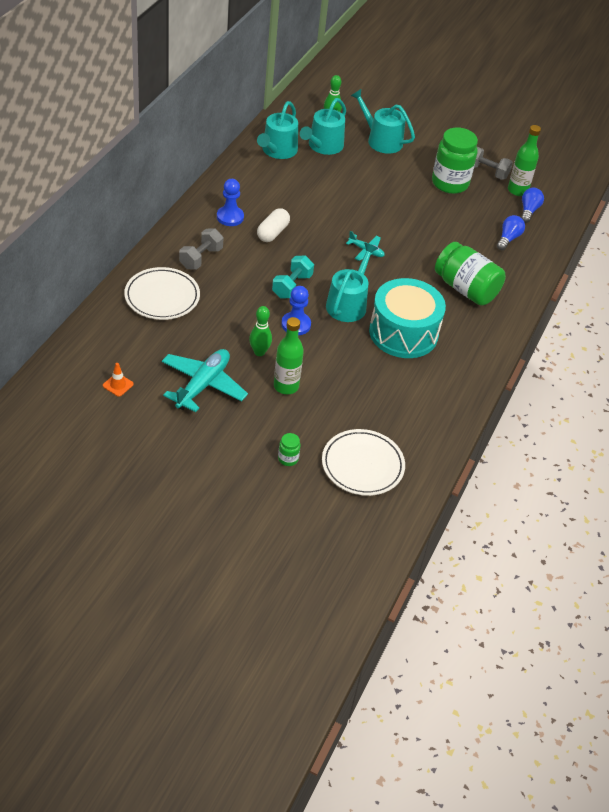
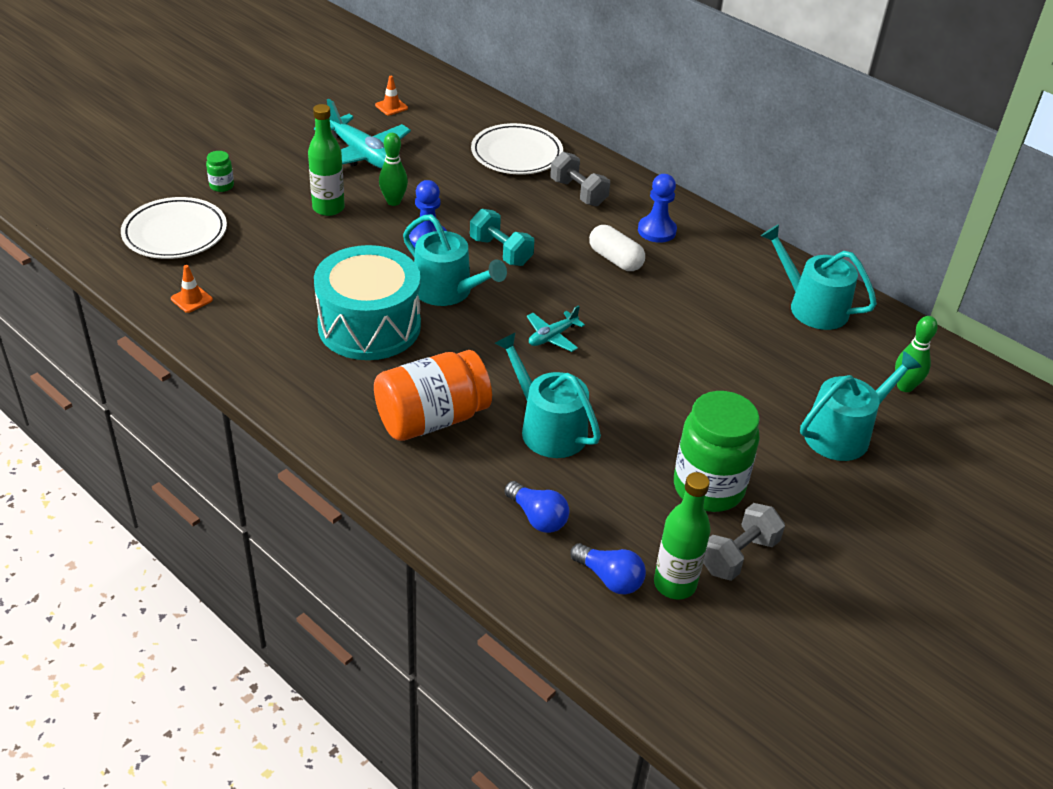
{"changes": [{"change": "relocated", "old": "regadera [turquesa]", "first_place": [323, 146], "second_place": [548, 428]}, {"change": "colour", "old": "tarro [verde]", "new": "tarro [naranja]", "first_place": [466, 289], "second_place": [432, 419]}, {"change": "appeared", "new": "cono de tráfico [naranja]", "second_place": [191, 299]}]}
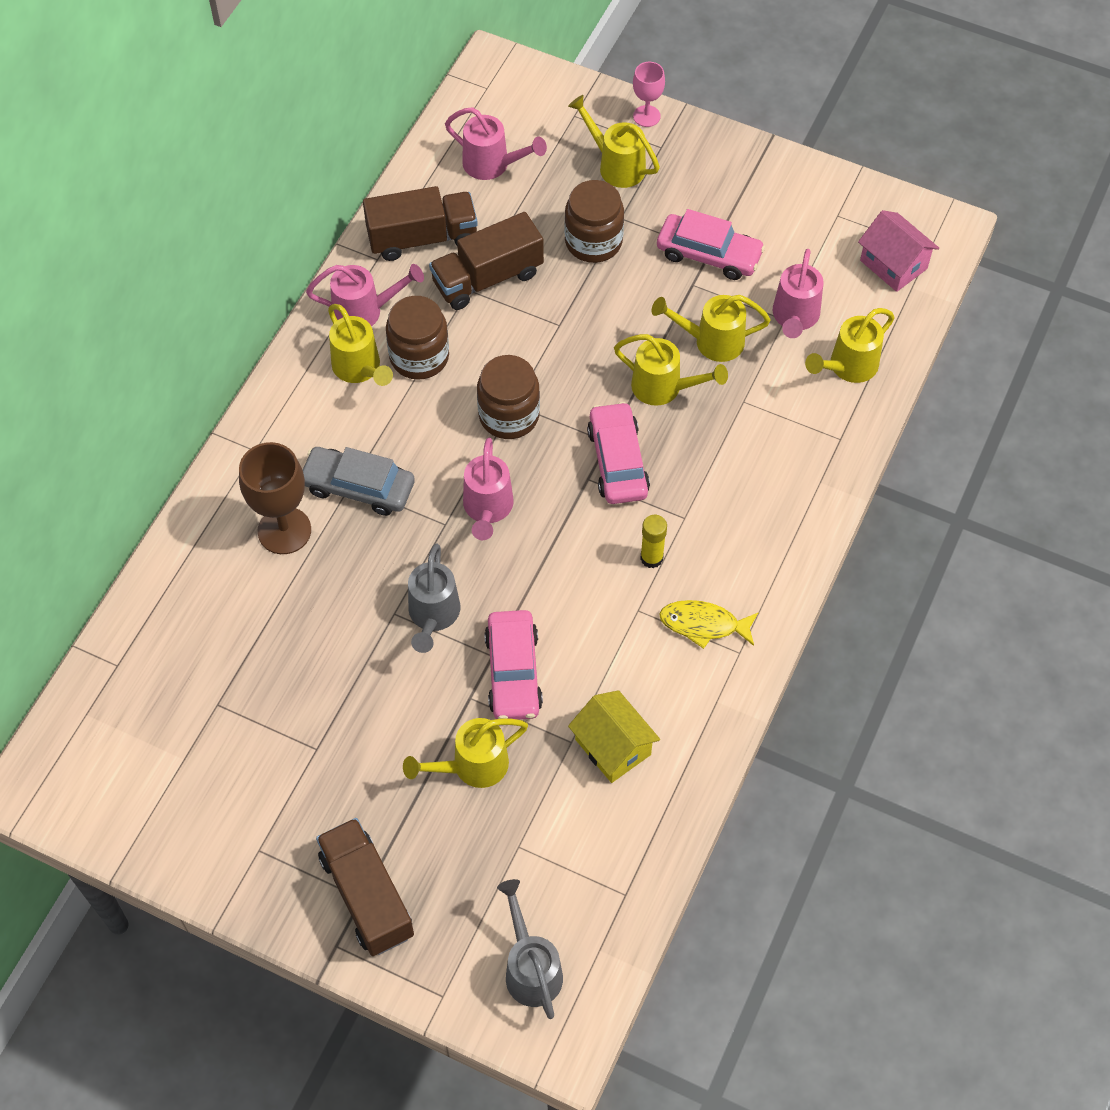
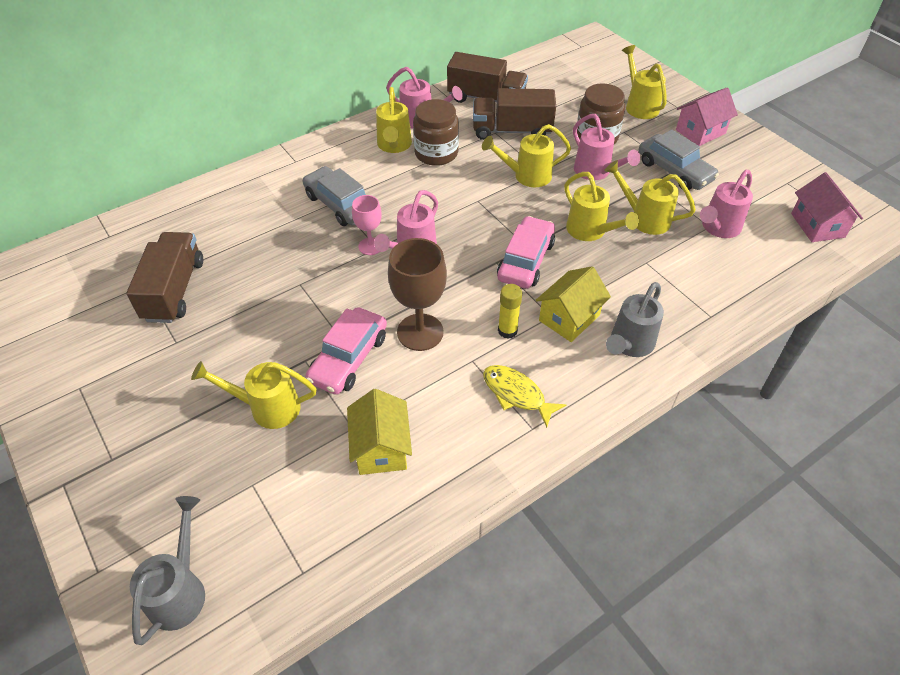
{"changes": [{"change": "relocated", "old": "copa [rosa]", "first_place": [646, 116], "second_place": [370, 246]}, {"change": "relocated", "old": "regadera [rosa]", "first_place": [492, 165], "second_place": [596, 172]}, {"change": "colour", "old": "coche [rosa]", "new": "coche [gris]", "first_place": [709, 254], "second_place": [674, 171]}, {"change": "relocated", "old": "regadera [amarillo]", "first_place": [848, 367], "second_place": [527, 176]}, {"change": "missing", "old": "tarro [marrón]", "first_place": [509, 415]}, {"change": "relocated", "old": "copa [marrón]", "first_place": [284, 530], "second_place": [420, 332]}, {"change": "relocated", "old": "regadera [gris]", "first_place": [433, 615], "second_place": [629, 344]}, {"change": "relocated", "old": "camión [marrón]", "first_place": [367, 896], "second_place": [174, 290]}, {"change": "appeared", "new": "casa [rosa]", "second_place": [700, 131]}, {"change": "appeared", "new": "casa [amarillo]", "second_place": [569, 318]}]}
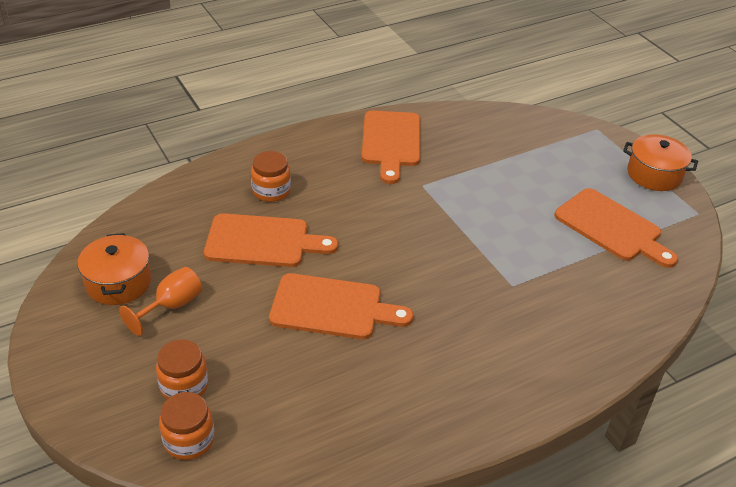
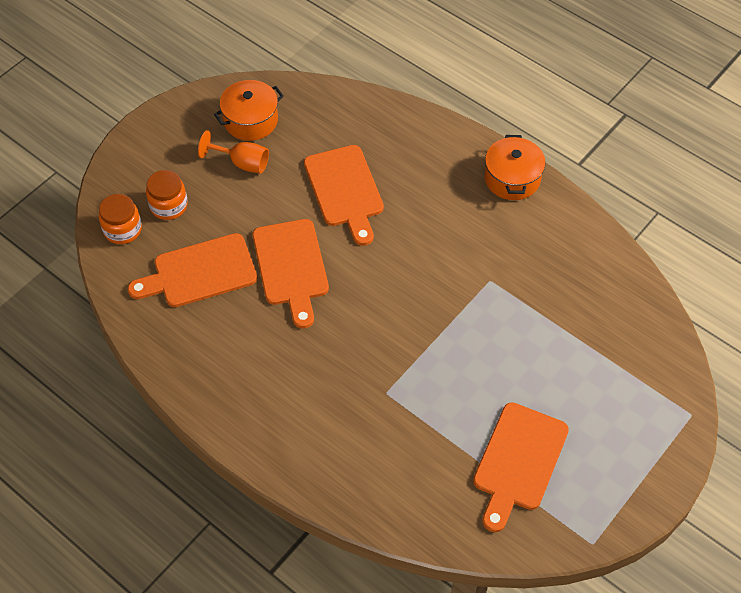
{"changes": [{"change": "relocated", "old": "tabla de cortar [naranja]", "first_place": [391, 142], "second_place": [200, 272]}, {"change": "relocated", "old": "olla [naranja]", "first_place": [654, 174], "second_place": [512, 179]}, {"change": "missing", "old": "tarro [naranja]", "first_place": [271, 191]}]}
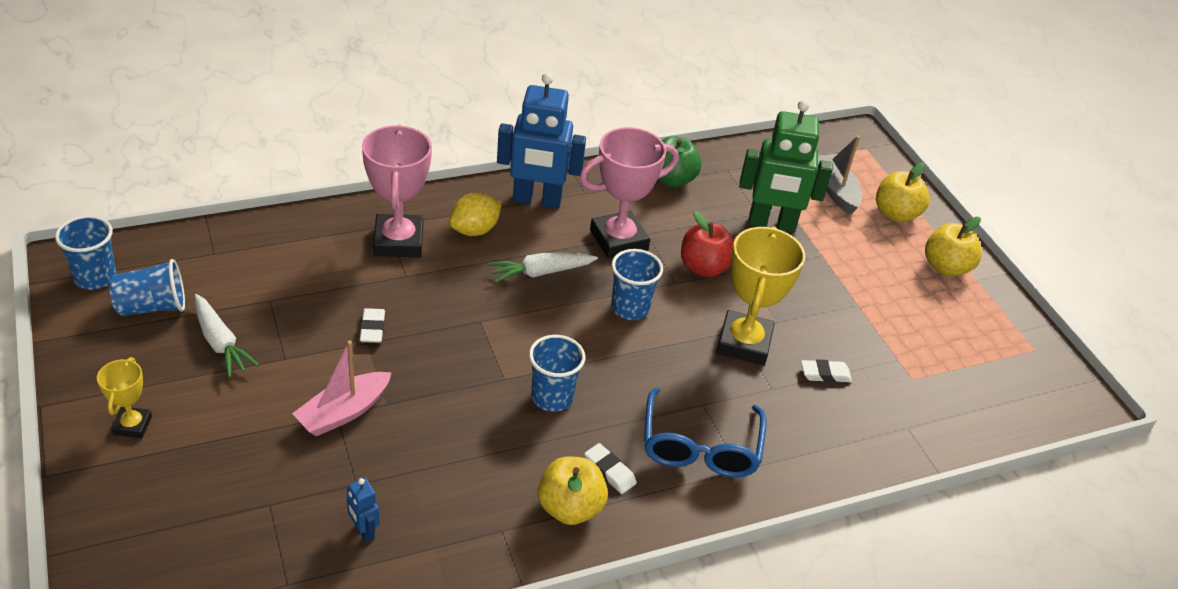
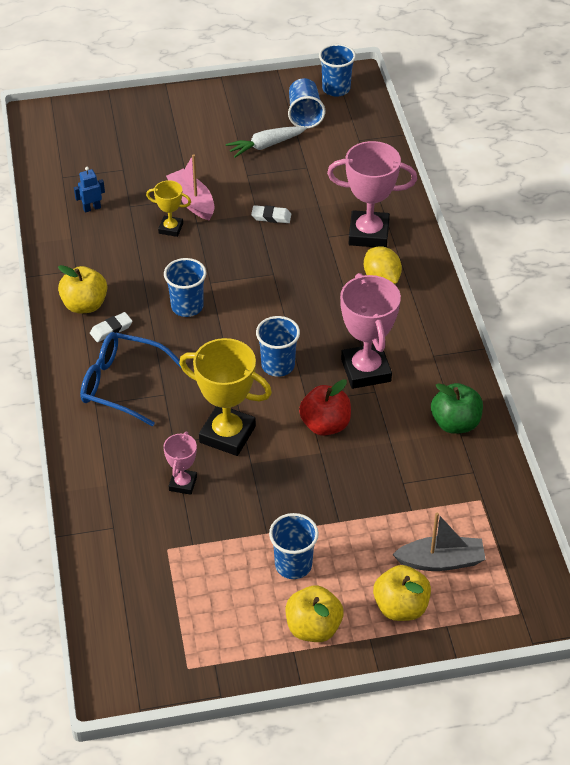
{"changes": [{"change": "missing", "old": "robot [azul]", "first_place": [537, 200]}, {"change": "missing", "old": "robot [verde]", "first_place": [771, 224]}, {"change": "missing", "old": "zanahoria [blanco]", "first_place": [540, 273]}, {"change": "relocated", "old": "trofeo [amarillo]", "first_place": [132, 425], "second_place": [171, 228]}, {"change": "exchanged", "old": "goma de borrar [blanco]", "new": "trofeo [rosa]", "first_place": [825, 374], "second_place": [183, 483]}, {"change": "appeared", "new": "vaso [azul]", "second_place": [293, 565]}]}
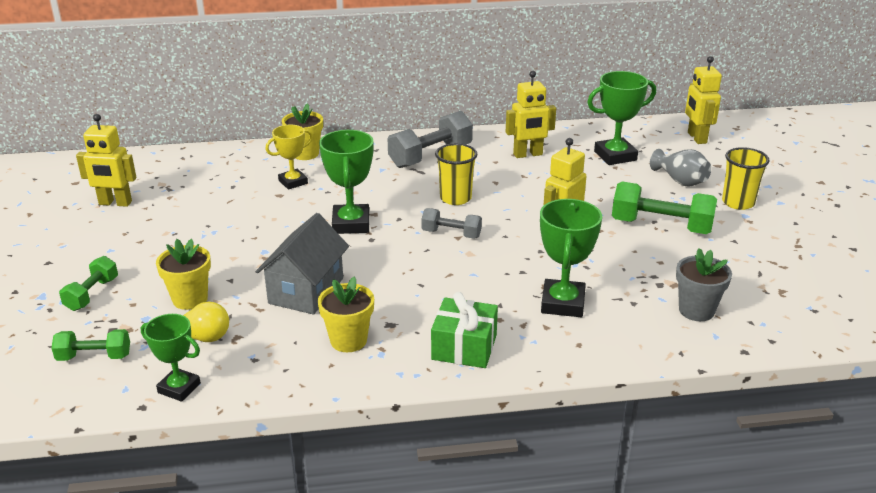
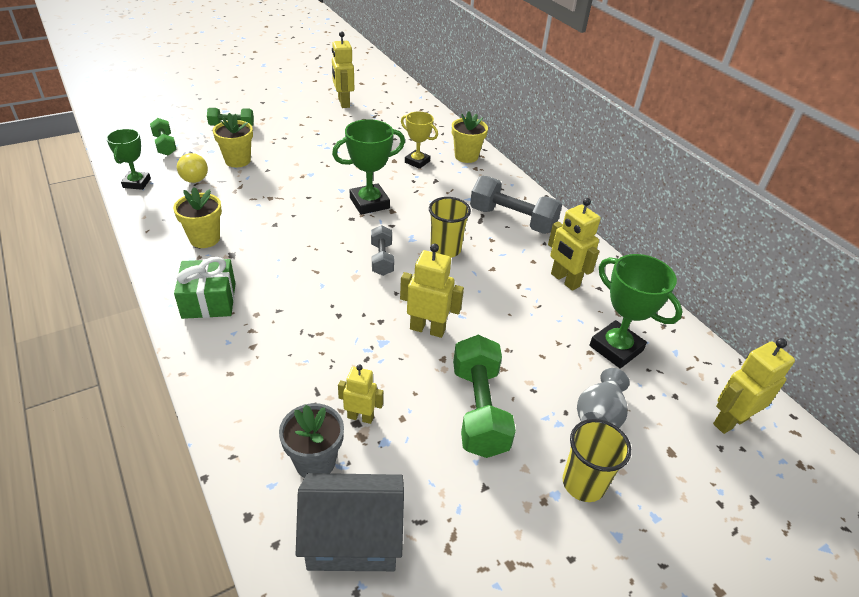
{"changes": [{"change": "missing", "old": "trofeo [verde]", "first_place": [562, 303]}, {"change": "relocated", "old": "casa [gris]", "first_place": [306, 291], "second_place": [353, 538]}, {"change": "appeared", "new": "robot [amarillo]", "second_place": [360, 417]}]}
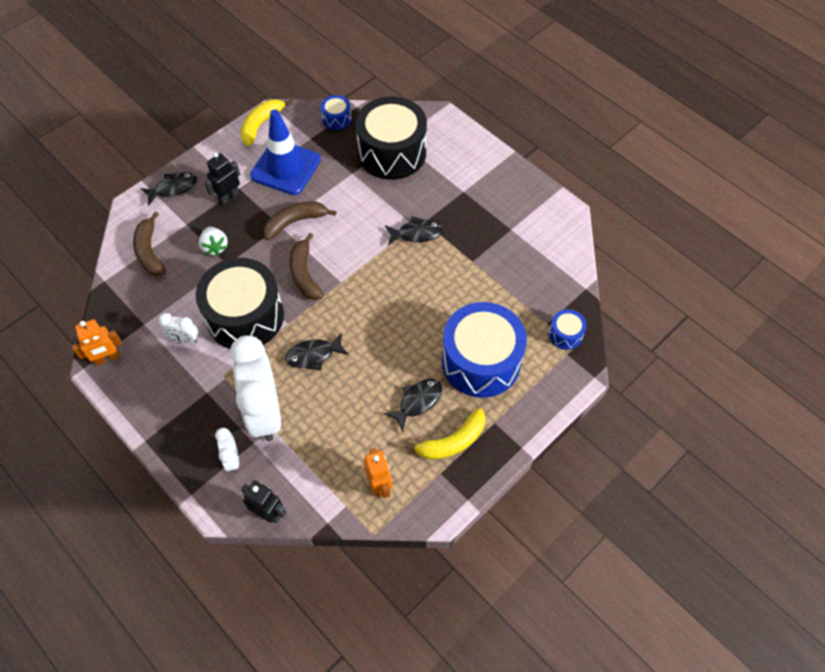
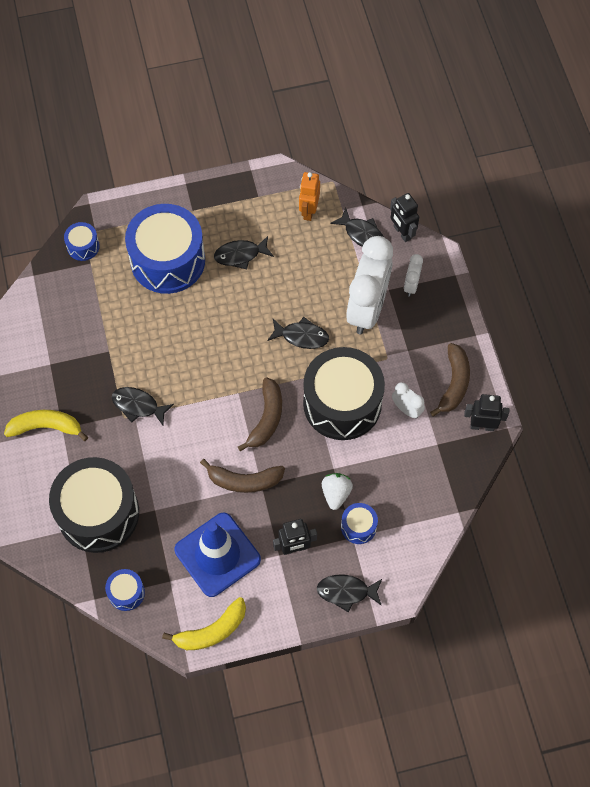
{"changes": [{"change": "relocated", "old": "plátano [marrón]", "first_place": [150, 251], "second_place": [454, 383]}, {"change": "colour", "old": "robot [naranja]", "new": "robot [negro]", "first_place": [107, 358], "second_place": [482, 426]}, {"change": "relocated", "old": "plátano [amarillo]", "first_place": [452, 441], "second_place": [46, 427]}, {"change": "appeared", "new": "pez [negro]", "second_place": [362, 234]}, {"change": "appeared", "new": "tambor [azul]", "second_place": [358, 527]}]}
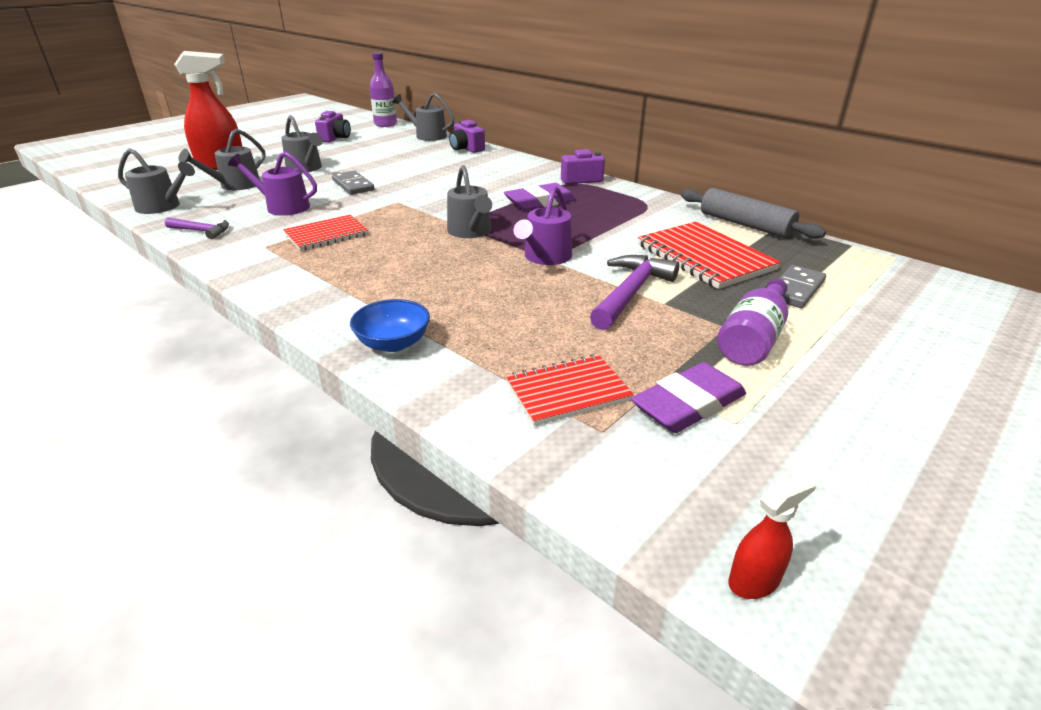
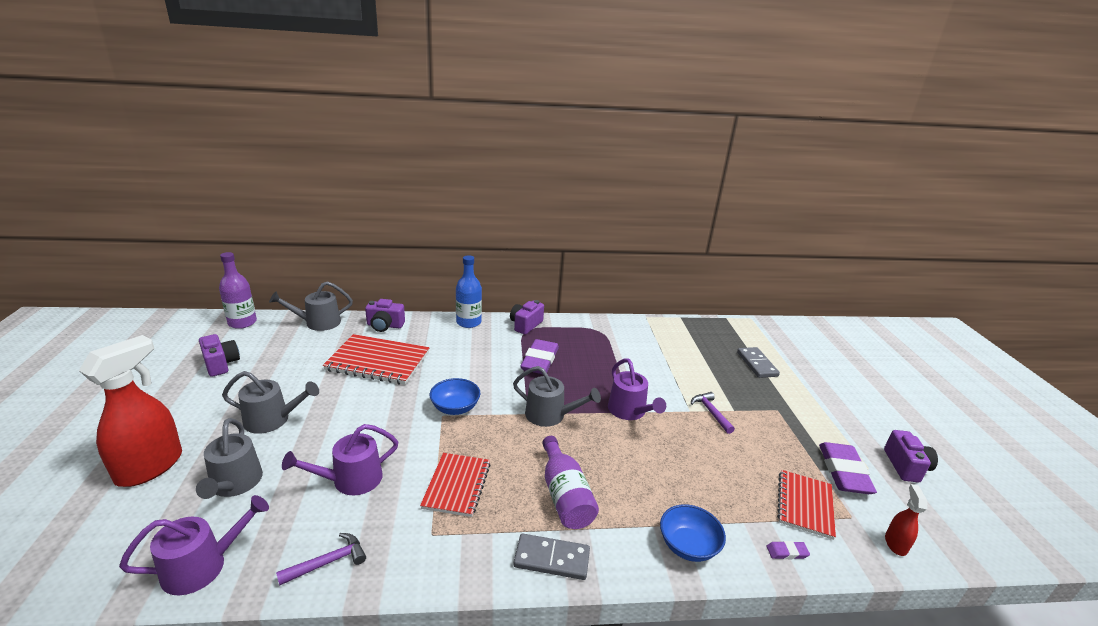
{"changes": [{"change": "colour", "old": "regadera [gris]", "new": "regadera [morado]", "first_place": [162, 207], "second_place": [202, 566]}, {"change": "relocated", "old": "ficha de dominó [gris]", "first_place": [353, 185], "second_place": [552, 559]}, {"change": "missing", "old": "rodillo [gris]", "first_place": [745, 225]}, {"change": "relocated", "old": "cuaderno [rojo]", "first_place": [704, 257], "second_place": [378, 361]}, {"change": "size", "old": "martillo [morado]", "first_place": [630, 293], "second_place": [711, 412], "factor": 0.58}, {"change": "relocated", "old": "botella [morado]", "first_place": [753, 339], "second_place": [565, 495]}, {"change": "relocated", "old": "pulverizador [rojo]", "first_place": [754, 581], "second_place": [895, 544]}, {"change": "appeared", "new": "botella [azul]", "second_place": [468, 322]}, {"change": "appeared", "new": "cuenco [azul]", "second_place": [455, 408]}, {"change": "appeared", "new": "cámara [morado]", "second_place": [906, 466]}, {"change": "appeared", "new": "goma de borrar [morado]", "second_place": [787, 552]}]}
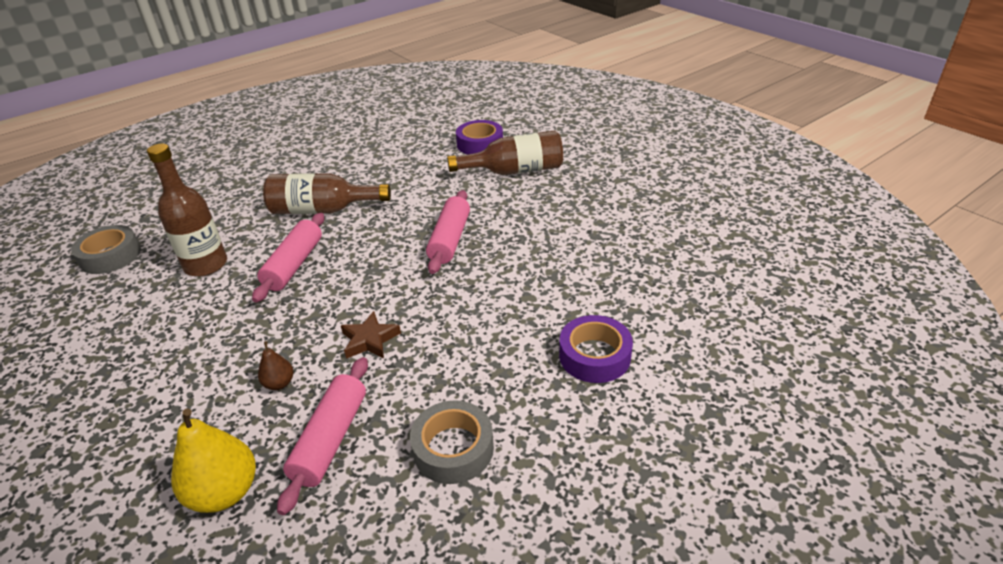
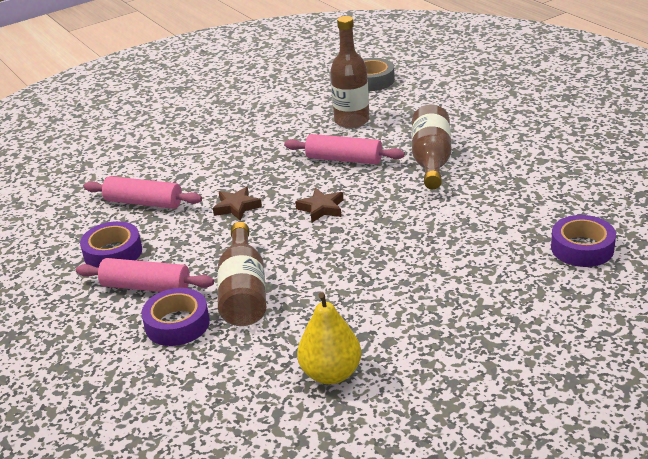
{"changes": [{"change": "relocated", "old": "botella [marrón]", "first_place": [514, 171], "second_place": [244, 292]}, {"change": "relocated", "old": "rodillo [rosa]", "first_place": [450, 240], "second_place": [146, 287]}, {"change": "missing", "old": "pera [marrón]", "first_place": [279, 383]}, {"change": "colour", "old": "cinta adhesiva [gris]", "new": "cinta adhesiva [morado]", "first_place": [453, 448], "second_place": [113, 253]}, {"change": "relocated", "old": "pera [amarillo]", "first_place": [225, 492], "second_place": [331, 374]}, {"change": "appeared", "new": "estrella [marrón]", "second_place": [321, 208]}]}
